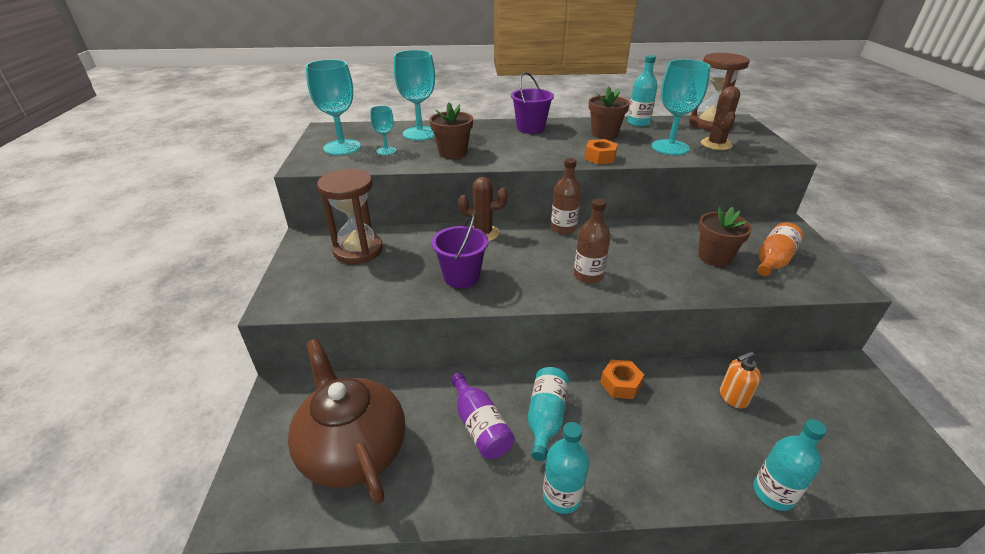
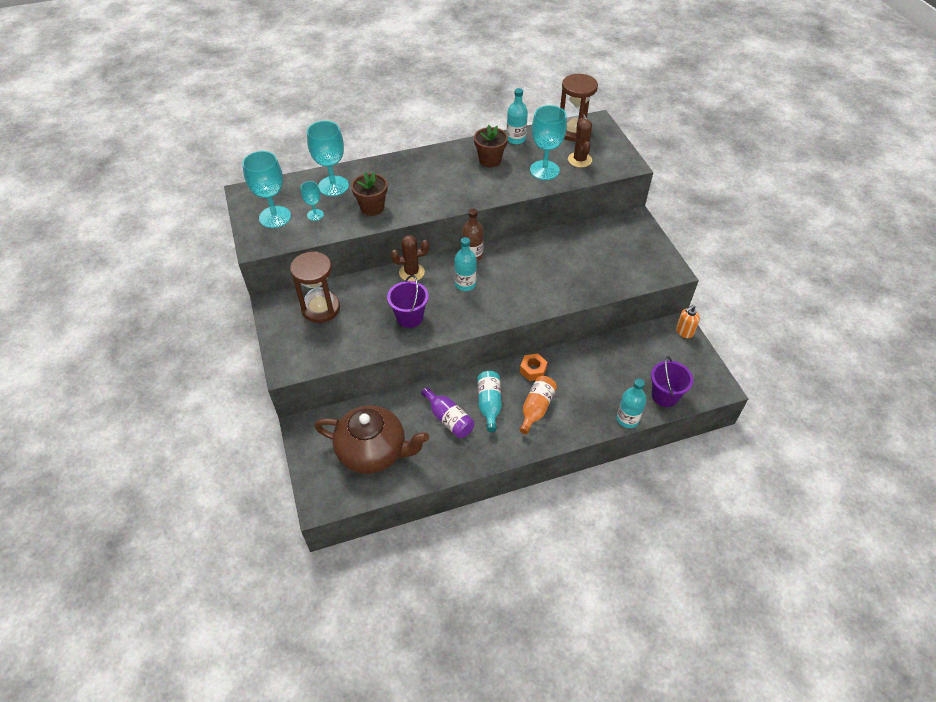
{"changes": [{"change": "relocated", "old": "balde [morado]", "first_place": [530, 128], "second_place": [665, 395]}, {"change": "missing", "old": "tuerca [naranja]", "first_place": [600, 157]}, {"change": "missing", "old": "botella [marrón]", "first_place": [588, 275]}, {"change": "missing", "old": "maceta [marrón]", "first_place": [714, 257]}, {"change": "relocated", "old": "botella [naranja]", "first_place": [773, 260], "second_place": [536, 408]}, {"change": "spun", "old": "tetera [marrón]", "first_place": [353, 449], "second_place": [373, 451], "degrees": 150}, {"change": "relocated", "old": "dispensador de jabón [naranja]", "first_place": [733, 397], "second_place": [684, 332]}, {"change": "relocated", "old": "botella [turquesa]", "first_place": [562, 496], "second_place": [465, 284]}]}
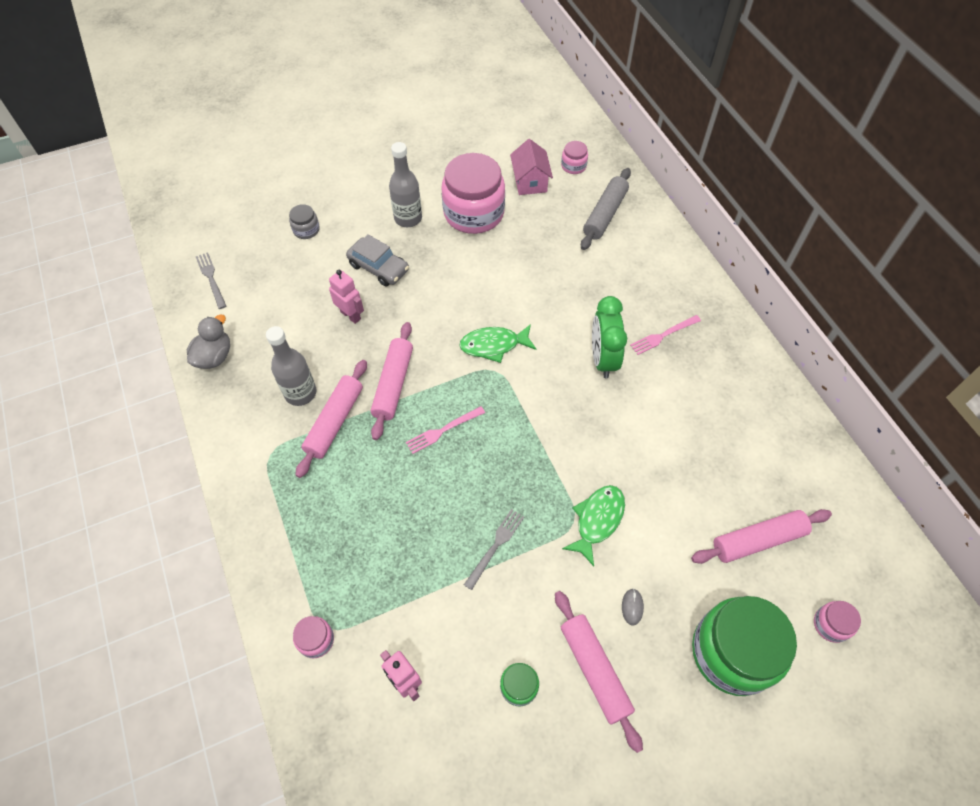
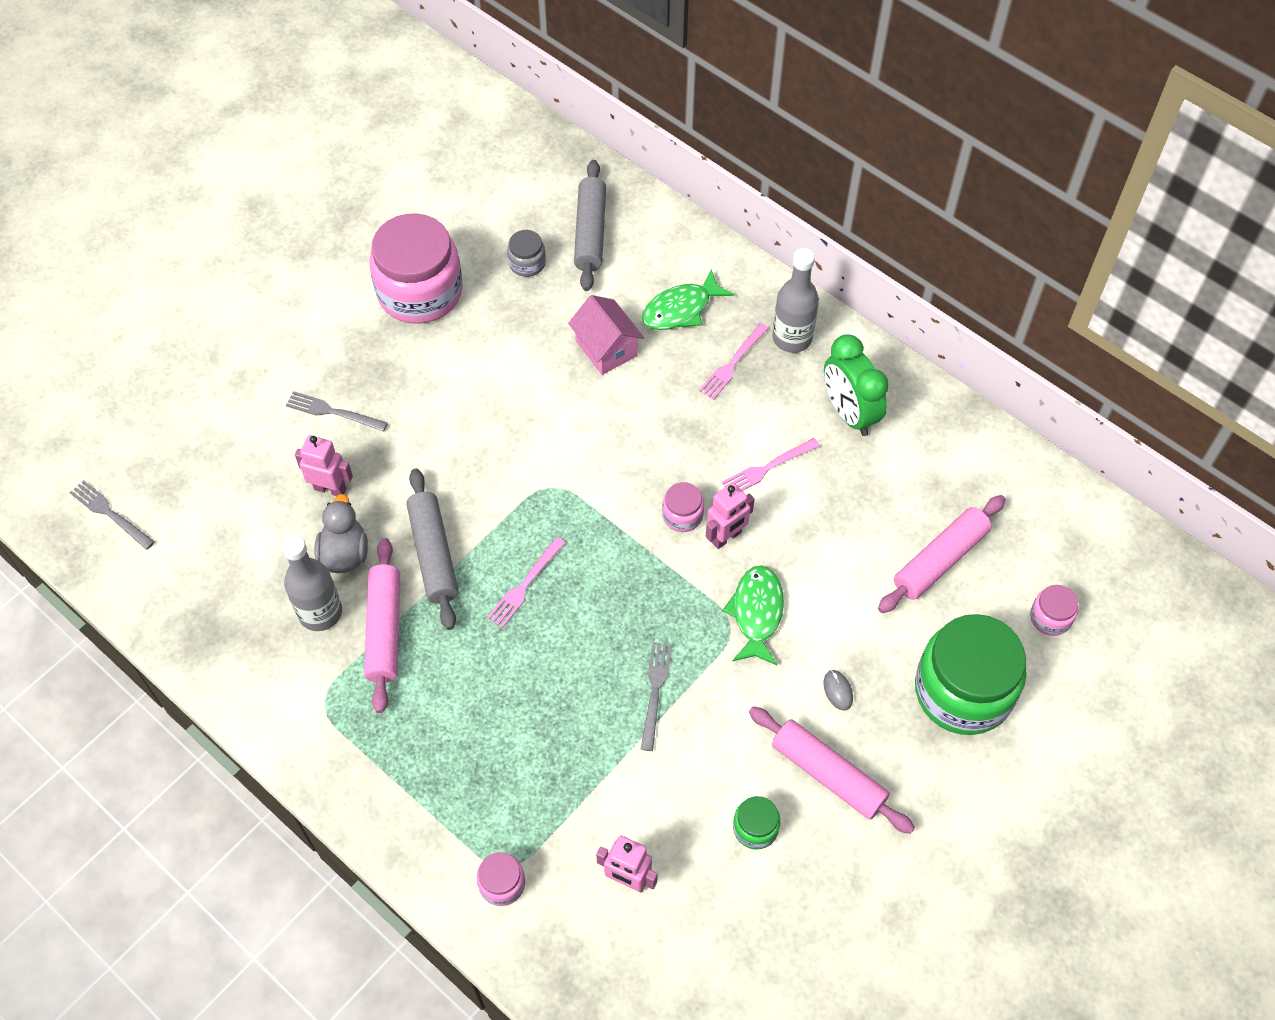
{"changes": [{"change": "relocated", "old": "casa [rosa]", "first_place": [530, 182], "second_place": [606, 348]}, {"change": "relocated", "old": "tarro [rosa]", "first_place": [573, 166], "second_place": [682, 515]}, {"change": "relocated", "old": "botella [gris]", "first_place": [408, 218], "second_place": [792, 338]}, {"change": "relocated", "old": "tarro [gris]", "first_place": [306, 230], "second_place": [527, 263]}, {"change": "exchanged", "old": "coche [gris]", "new": "tenedor [gris]", "first_place": [379, 267], "second_place": [332, 412]}, {"change": "relocated", "old": "despertador [verde]", "first_place": [603, 359], "second_place": [849, 413]}, {"change": "relocated", "old": "pato [gris]", "first_place": [214, 356], "second_place": [345, 553]}, {"change": "colour", "old": "rodillo [rosa]", "new": "rodillo [gris]", "first_place": [393, 384], "second_place": [433, 554]}, {"change": "relocated", "old": "pez [verde]", "first_place": [494, 345], "second_place": [681, 309]}, {"change": "appeared", "new": "tenedor [rosa]", "second_place": [767, 468]}, {"change": "appeared", "new": "robot [rosa]", "second_place": [726, 537]}]}
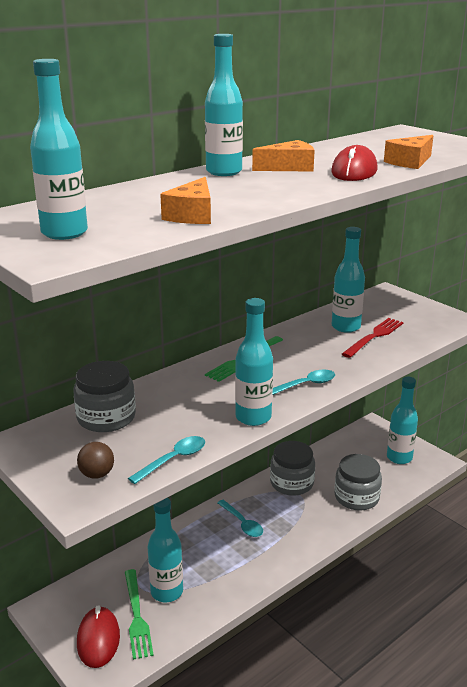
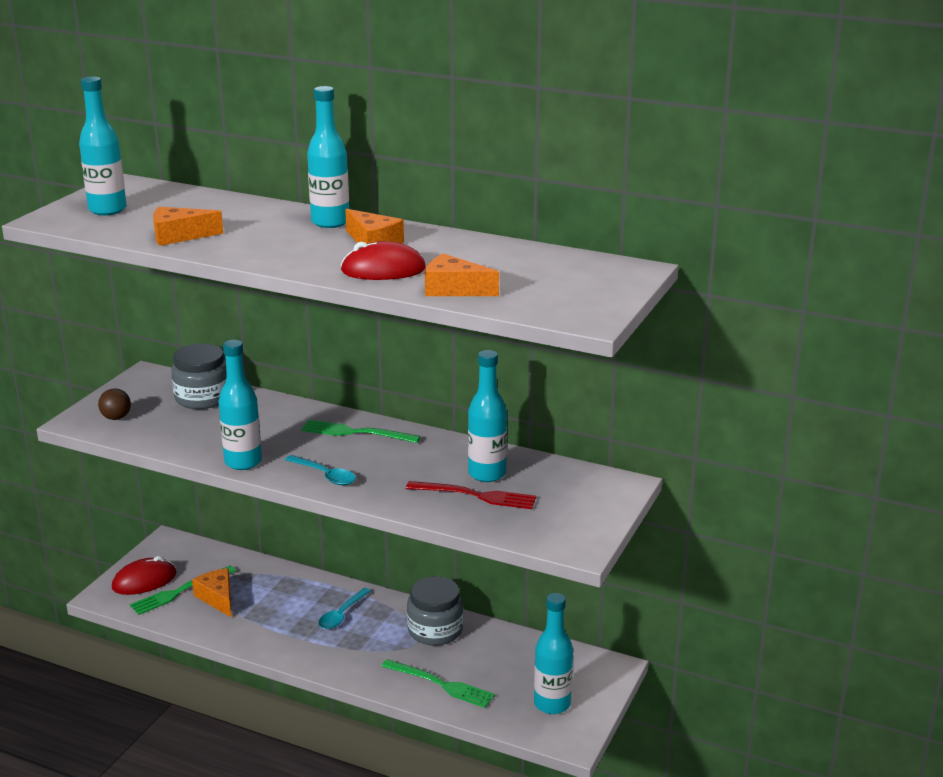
{"changes": [{"change": "missing", "old": "cuchara [turquesa]", "first_place": [173, 460]}, {"change": "exchanged", "old": "tarro [gris]", "new": "tenedor [verde]", "first_place": [356, 497], "second_place": [441, 684]}, {"change": "exchanged", "old": "botella [turquesa]", "new": "queso [naranja]", "first_place": [167, 592], "second_place": [217, 598]}]}
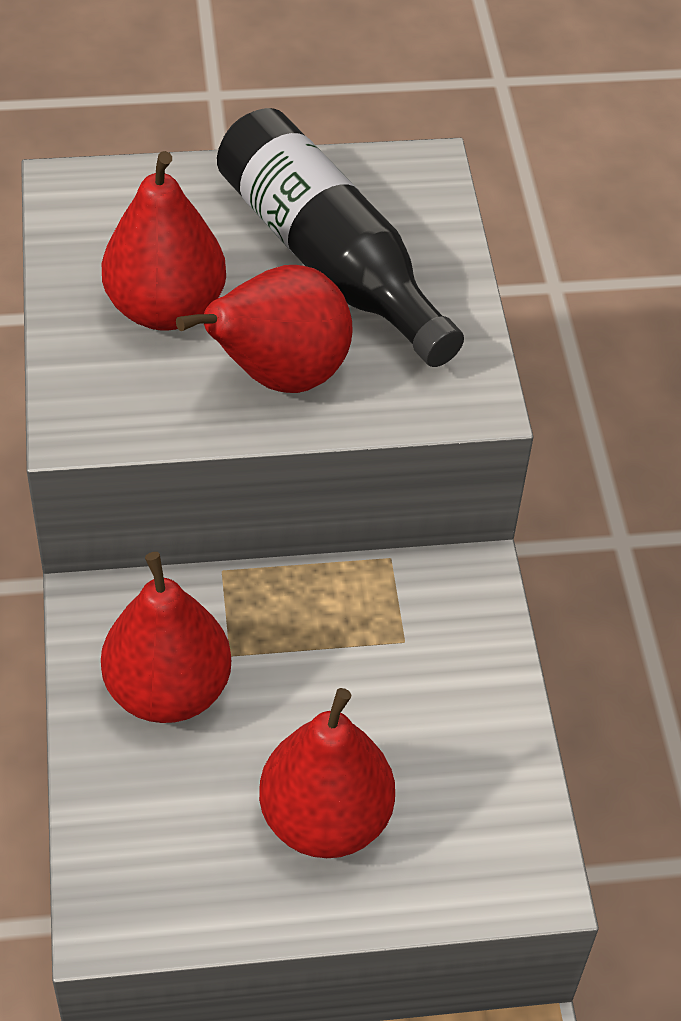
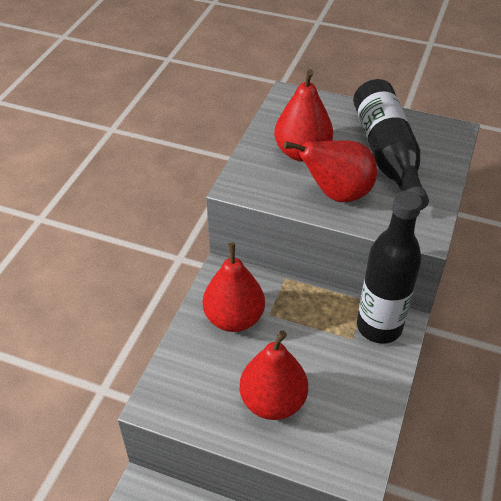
{"changes": [{"change": "appeared", "new": "botella [negro]", "second_place": [379, 327]}]}
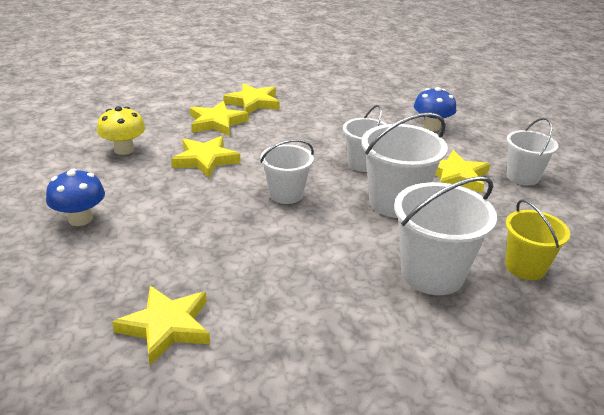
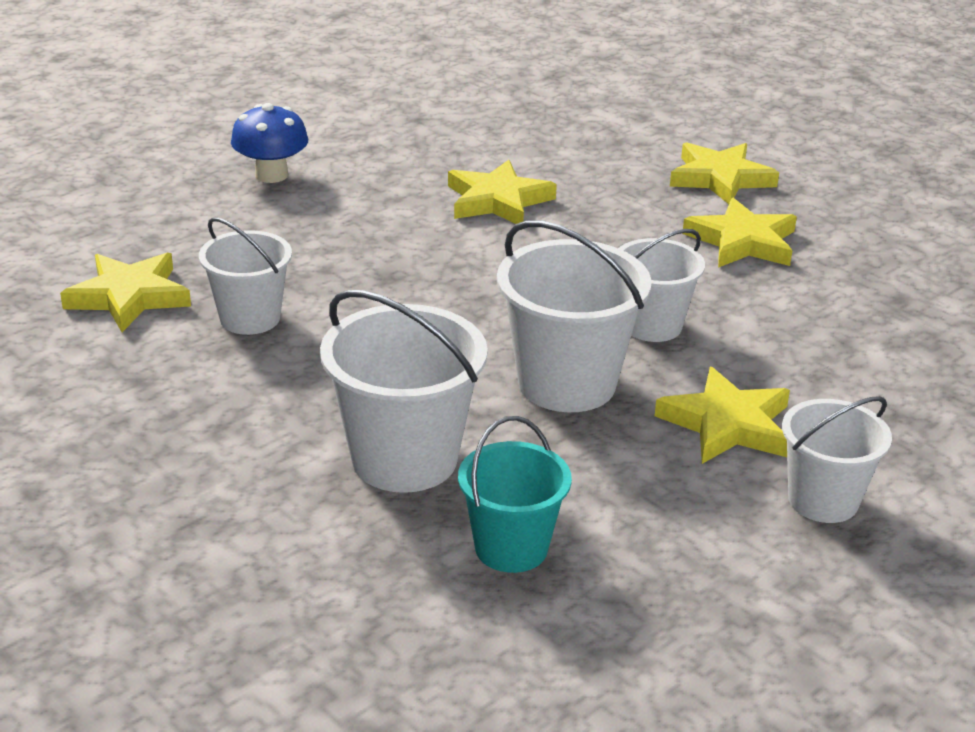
{"changes": [{"change": "missing", "old": "seta [azul]", "first_place": [431, 127]}, {"change": "relocated", "old": "estrella [amarillo]", "first_place": [217, 122], "second_place": [742, 242]}, {"change": "missing", "old": "seta [amarillo]", "first_place": [124, 149]}, {"change": "relocated", "old": "balde [blanco]", "first_place": [286, 194], "second_place": [250, 318]}, {"change": "colour", "old": "balde [amarillo]", "new": "balde [turquesa]", "first_place": [525, 267], "second_place": [511, 548]}]}
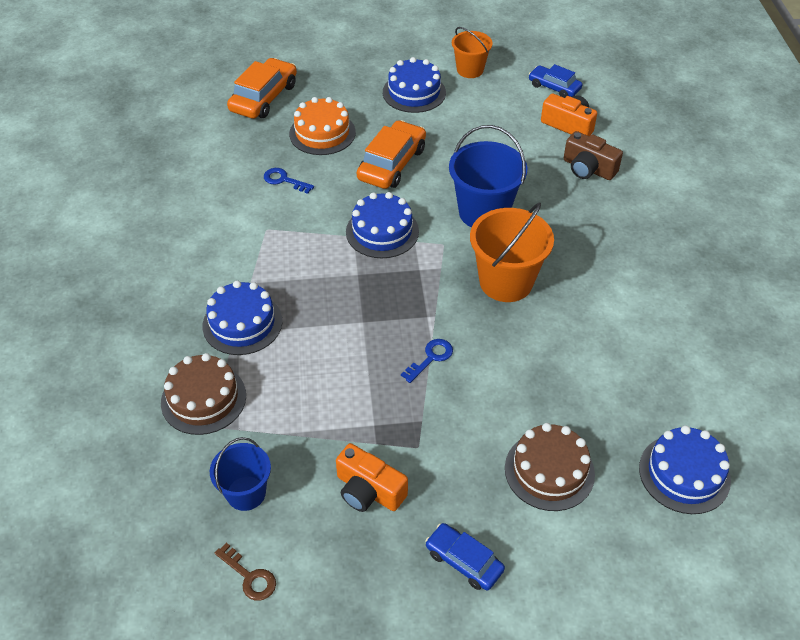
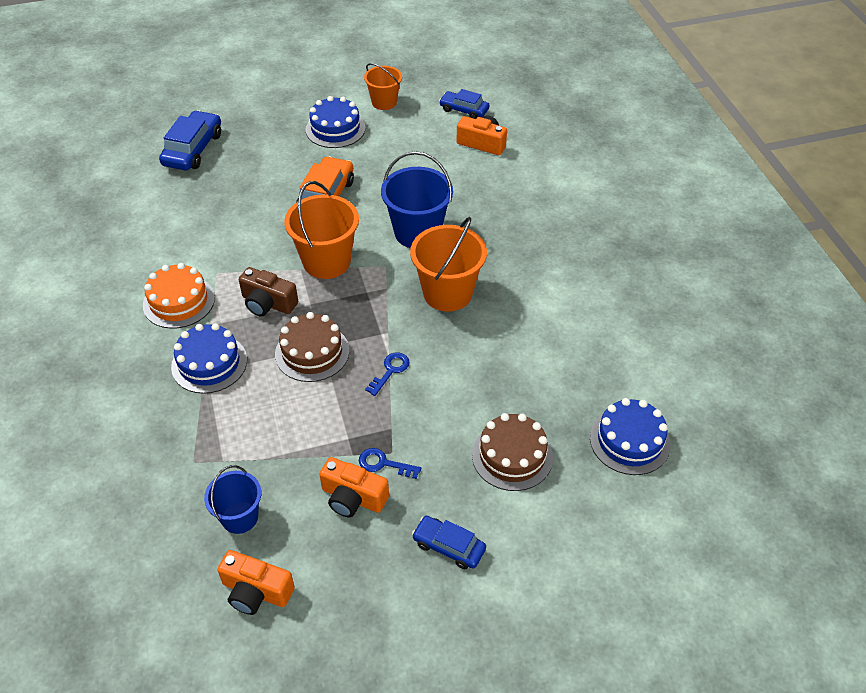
{"changes": [{"change": "colour", "old": "coche [naranja]", "new": "coche [azul]", "first_place": [264, 97], "second_place": [193, 149]}, {"change": "relocated", "old": "tarta [naranja]", "first_place": [322, 133], "second_place": [179, 301]}, {"change": "relocated", "old": "cámara [marrón]", "first_place": [588, 168], "second_place": [268, 303]}, {"change": "relocated", "old": "llave [azul]", "first_place": [284, 180], "second_place": [383, 464]}, {"change": "exchanged", "old": "tarta [azul]", "new": "balde [naranja]", "first_place": [382, 231], "second_place": [326, 261]}, {"change": "relocated", "old": "tarta [marrón]", "first_place": [203, 399], "second_place": [312, 352]}, {"change": "exchanged", "old": "llave [marrón]", "new": "cámara [naranja]", "first_place": [249, 576], "second_place": [256, 591]}]}
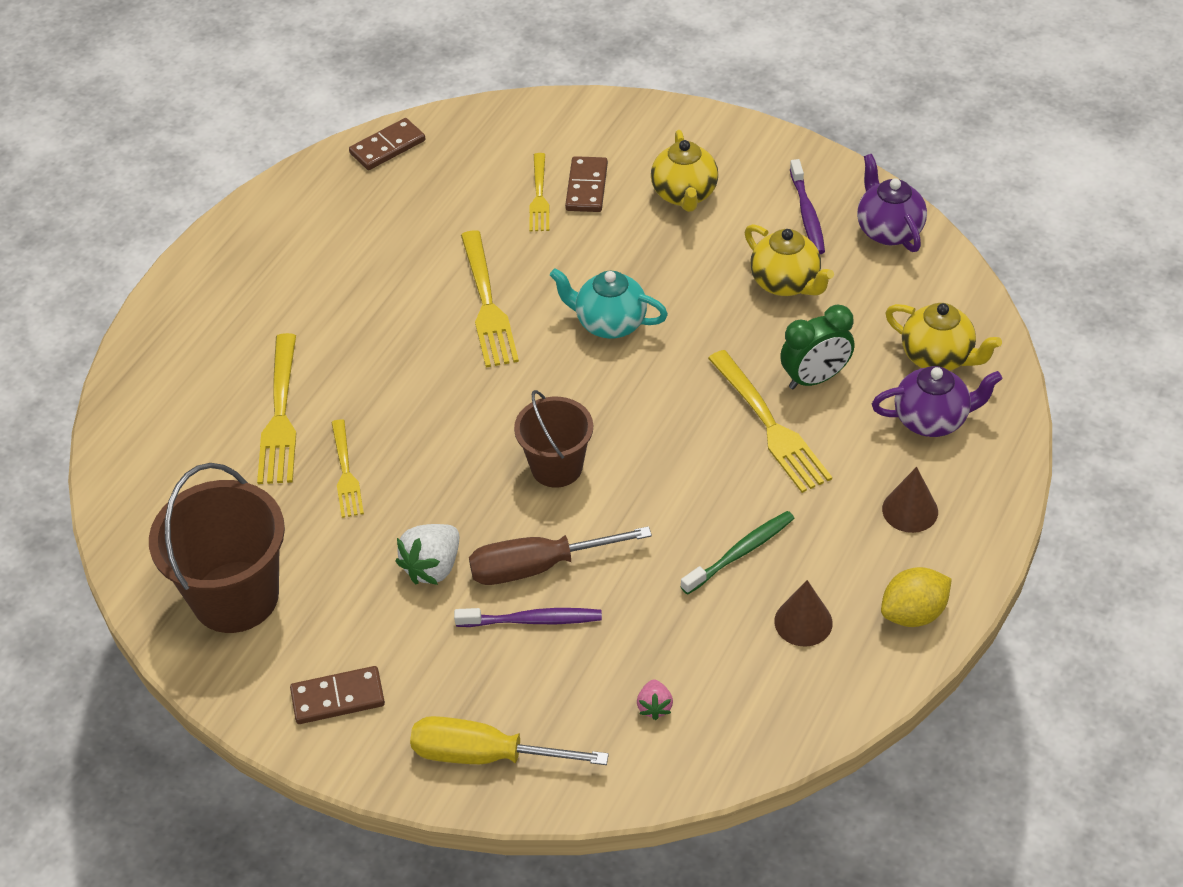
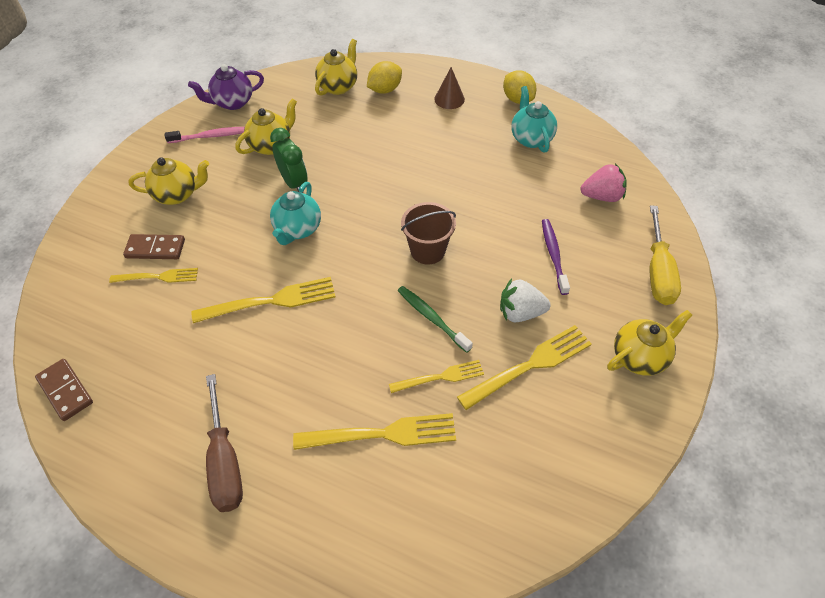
{"changes": [{"change": "colour", "old": "cepillo de dientes [morado]", "new": "cepillo de dientes [rosa]", "first_place": [807, 214], "second_place": [210, 136]}, {"change": "relocated", "old": "despertador [verde]", "first_place": [815, 378], "second_place": [294, 183]}, {"change": "relocated", "old": "tenedor [amarillo]", "first_place": [770, 425], "second_place": [529, 365]}, {"change": "exchanged", "old": "tetera [morado]", "new": "limón [amarillo]", "first_place": [932, 420], "second_place": [385, 90]}, {"change": "missing", "old": "balde [marrón]", "first_place": [235, 597]}, {"change": "relocated", "old": "cepillo de dientes [verde]", "first_place": [740, 552], "second_place": [432, 318]}, {"change": "spun", "old": "fresa [blanco]", "first_place": [433, 567], "second_place": [520, 312], "degrees": 150}, {"change": "relocated", "old": "destornillador [marrón]", "first_place": [539, 566], "second_place": [225, 461]}, {"change": "exchanged", "old": "cono [marrón]", "new": "tetera [turquesa]", "first_place": [803, 622], "second_place": [531, 138]}, {"change": "exchanged", "old": "ficha de dominó [marrón]", "new": "tetera [amarillo]", "first_place": [338, 698], "second_place": [639, 357]}, {"change": "size", "old": "fresa [rosa]", "first_place": [654, 707], "second_place": [601, 196], "factor": 1.78}]}
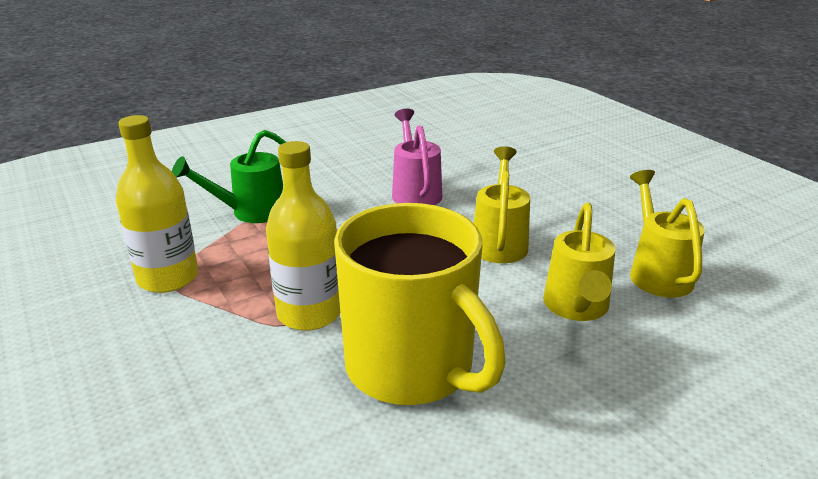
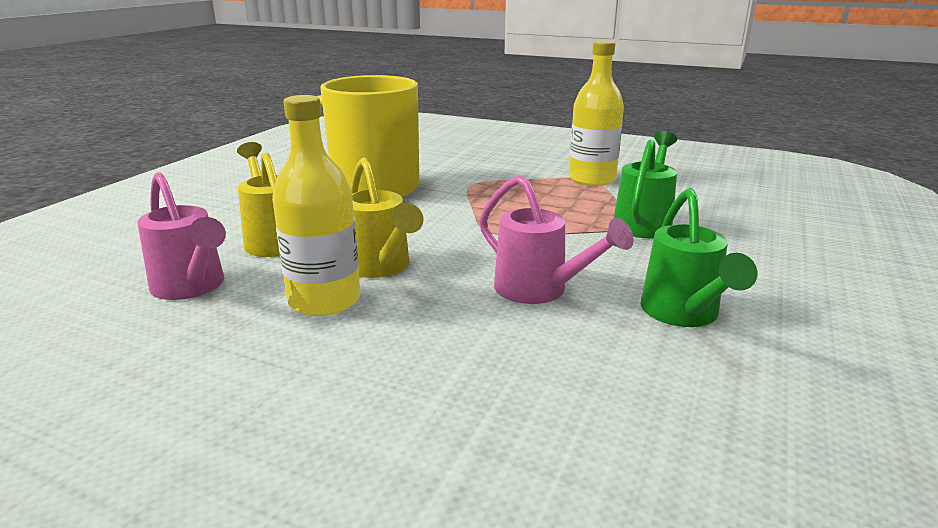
{"changes": [{"change": "relocated", "old": "botella [amarillo]", "first_place": [309, 313], "second_place": [324, 300]}, {"change": "colour", "old": "regadera [amarillo]", "new": "regadera [rosa]", "first_place": [657, 273], "second_place": [191, 287]}, {"change": "appeared", "new": "regadera [verde]", "second_place": [683, 314]}]}
